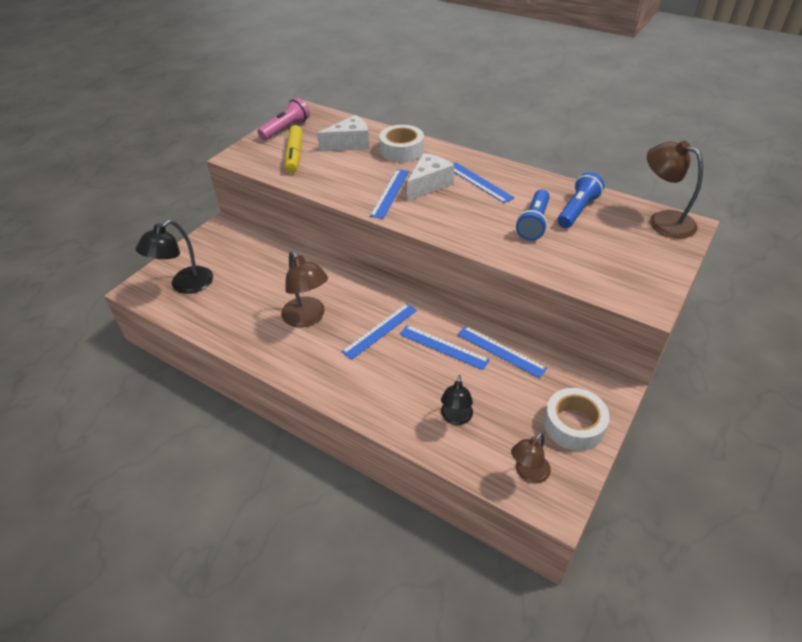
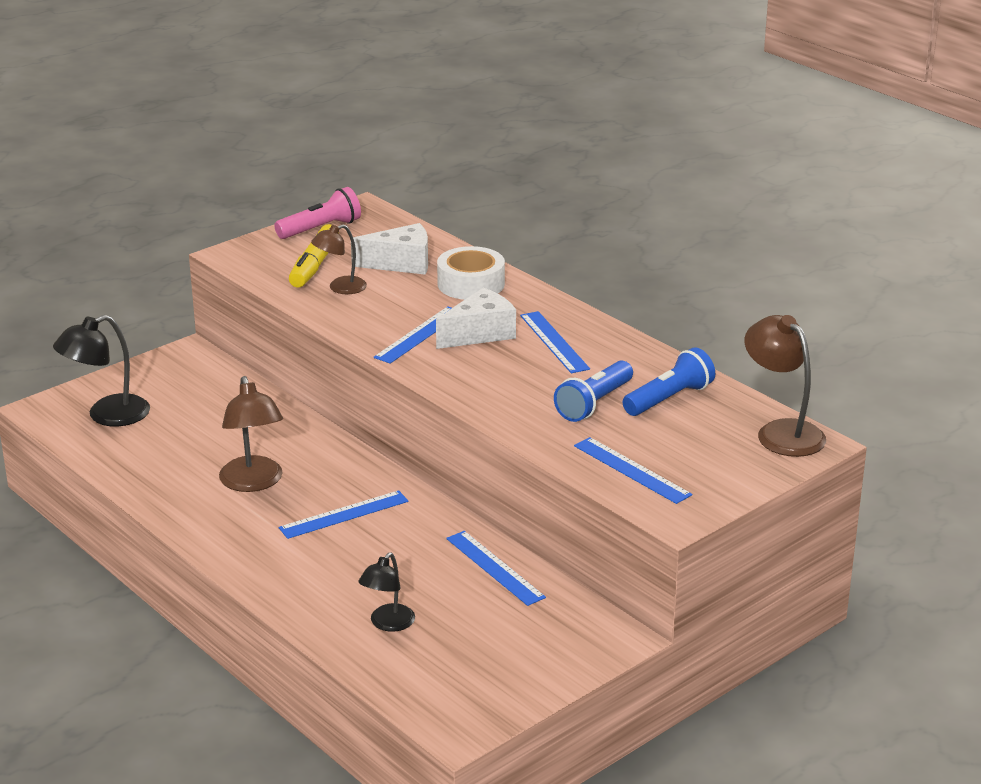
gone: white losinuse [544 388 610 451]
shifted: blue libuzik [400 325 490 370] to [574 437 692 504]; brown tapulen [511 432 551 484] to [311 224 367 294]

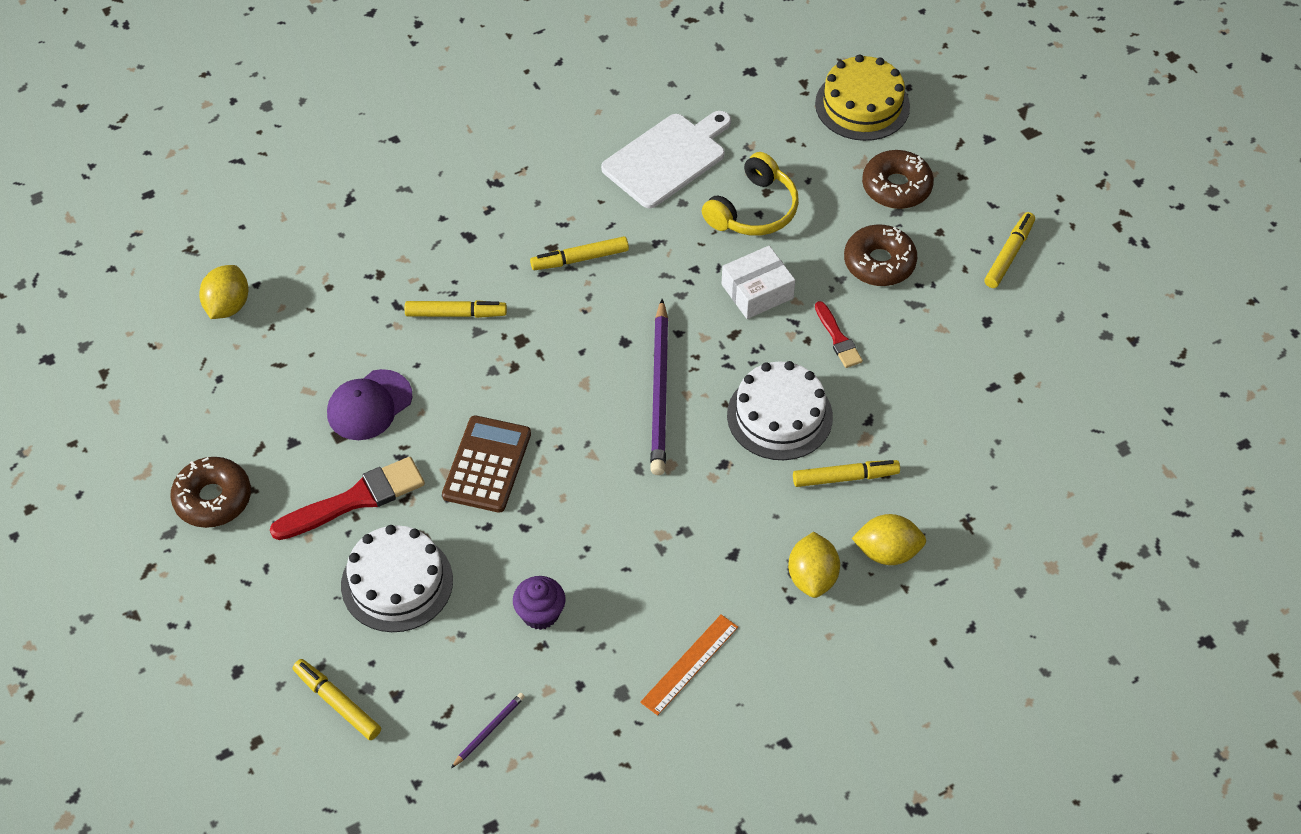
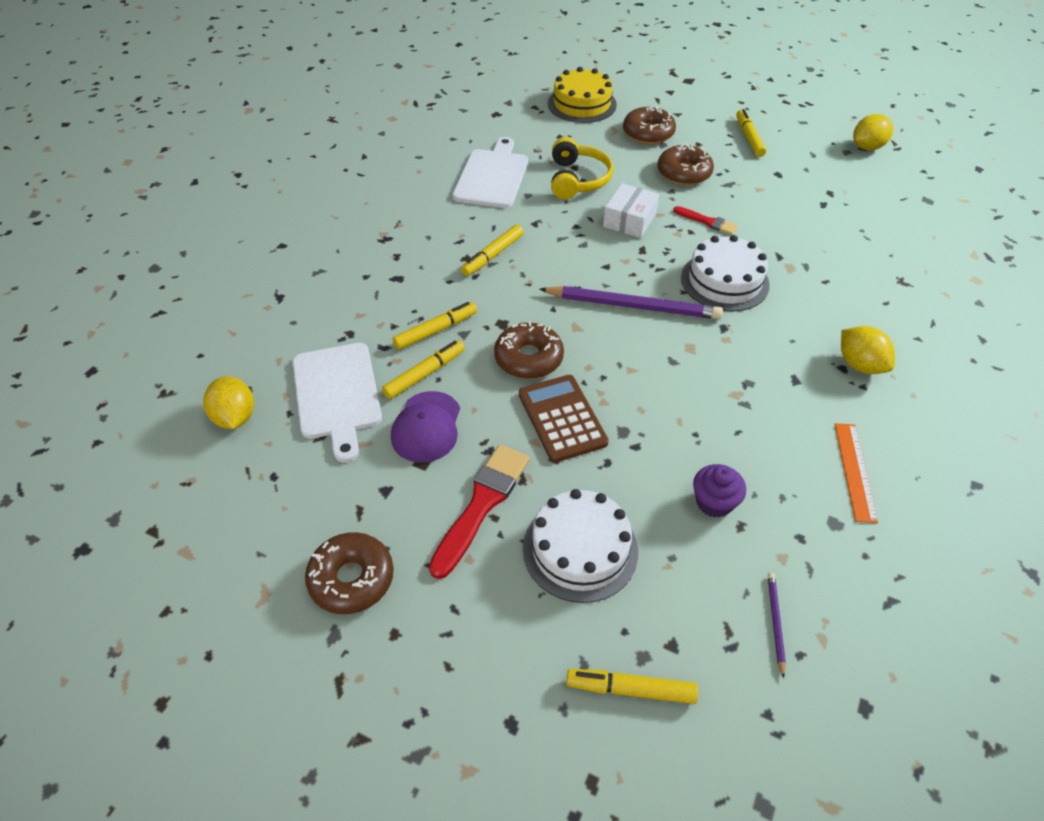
new: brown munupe [494 322 564 379]; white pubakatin [293 343 382 462]
shifted: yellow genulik [793 460 900 487] to [382 340 465 399]; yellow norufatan [852 514 926 565] to [853 114 893 150]
rotated: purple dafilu [650 299 669 475] = [540 286 723 319] 45 degrees counterclockwise

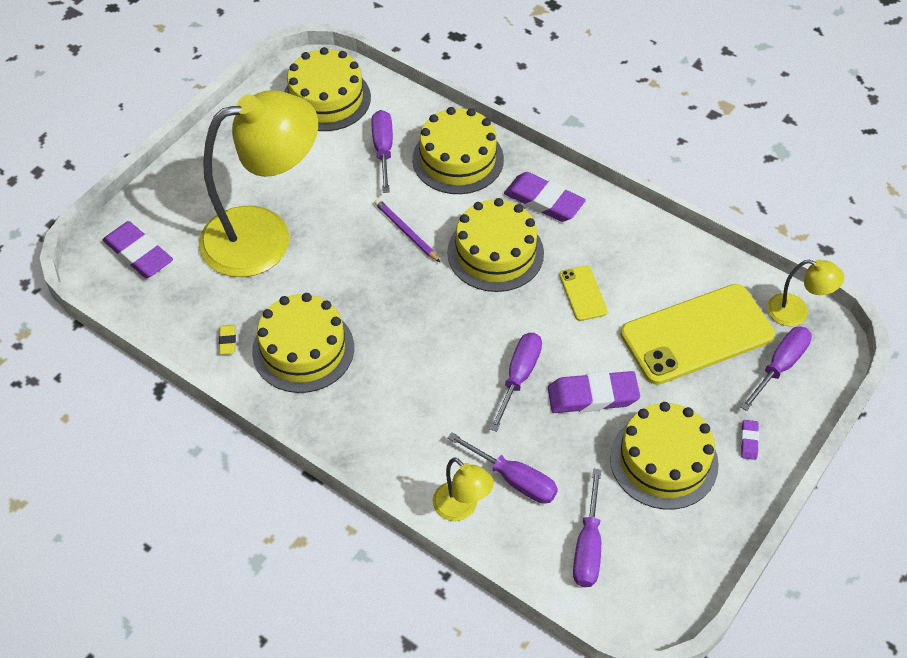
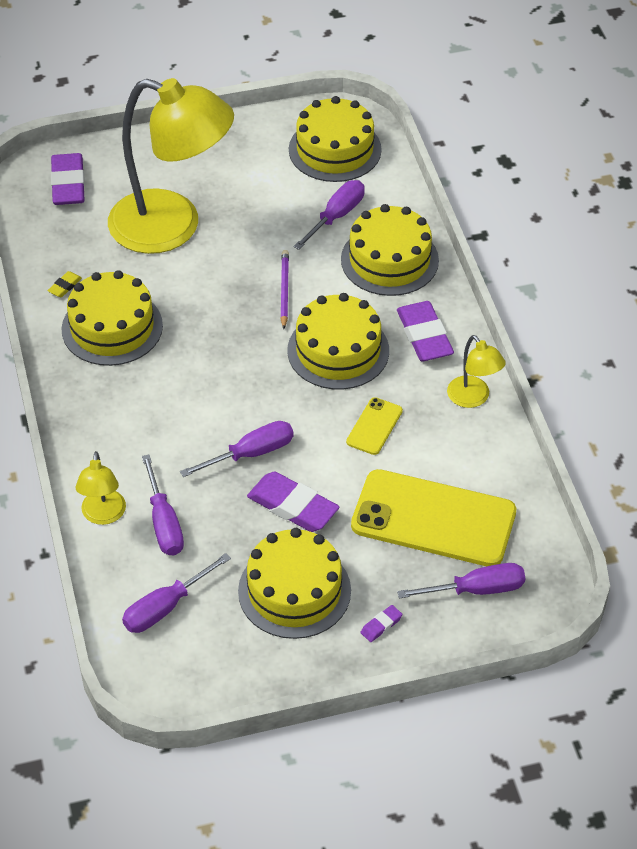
shifted: yellow tapulen [767 260 844 326] to [447 335 506 408]

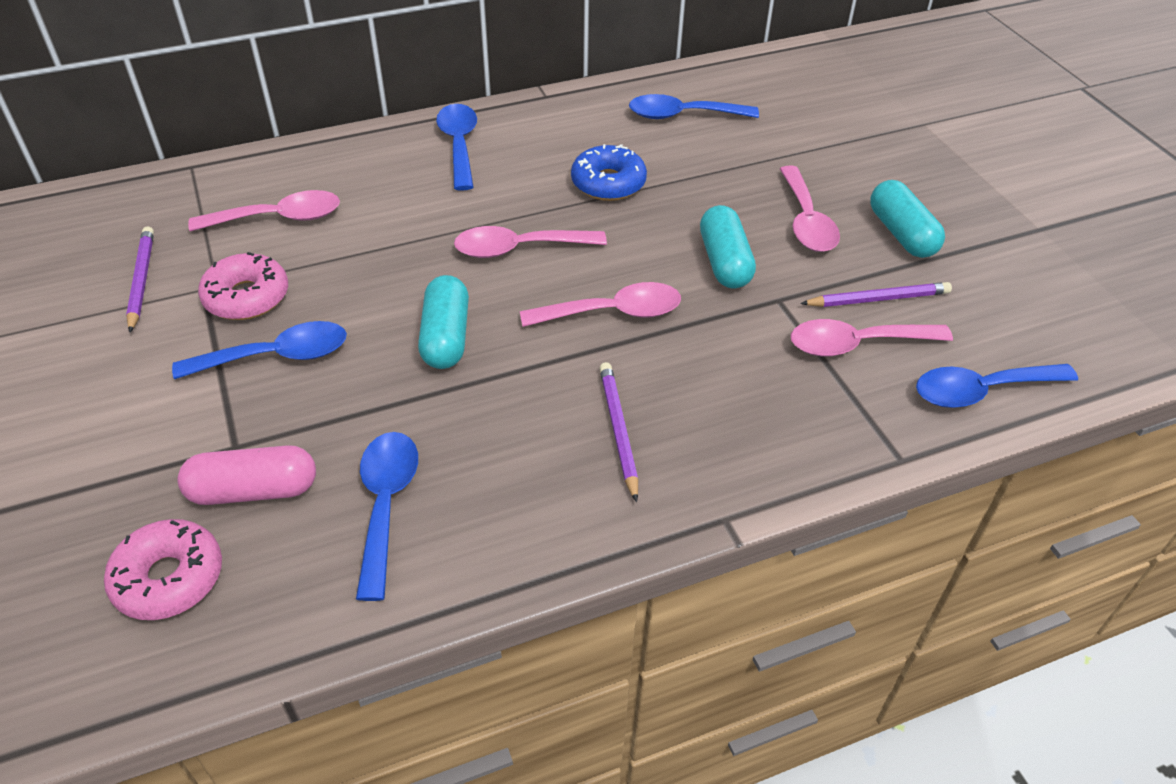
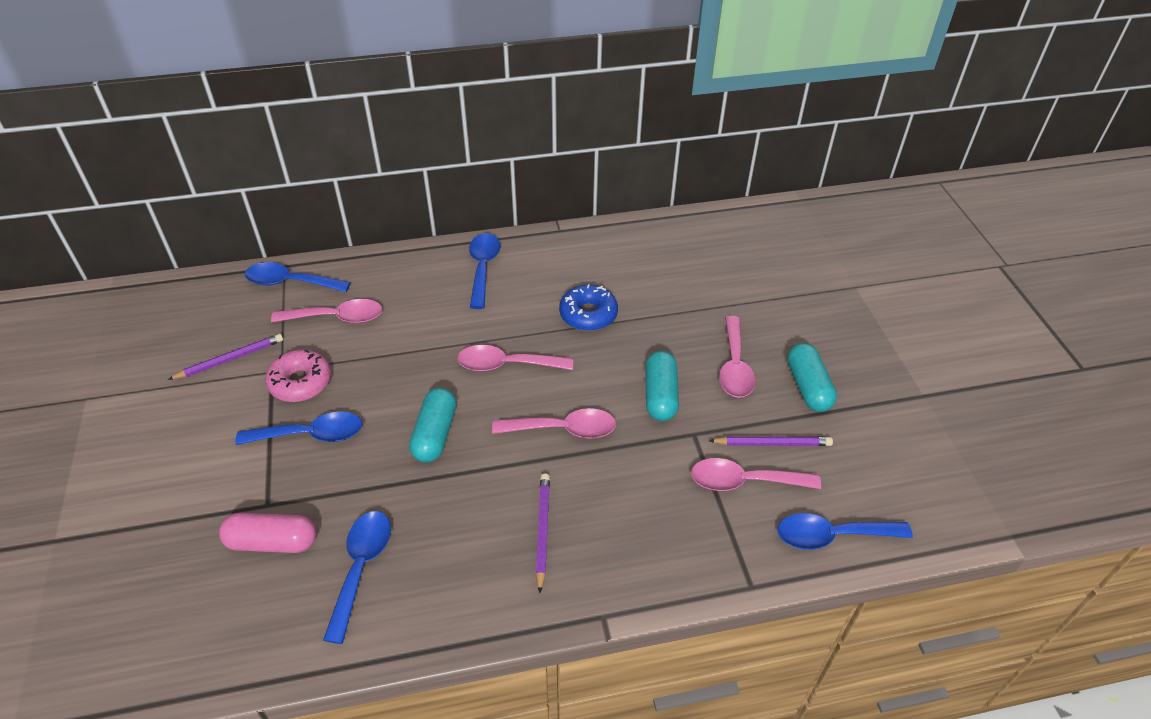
gone: pink munupe [104 519 222 620]
shifted: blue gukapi [629 94 759 119] to [245 262 351 292]
rotated: purple dafilu [126 227 154 333] = [168 334 283 380] 60 degrees clockwise

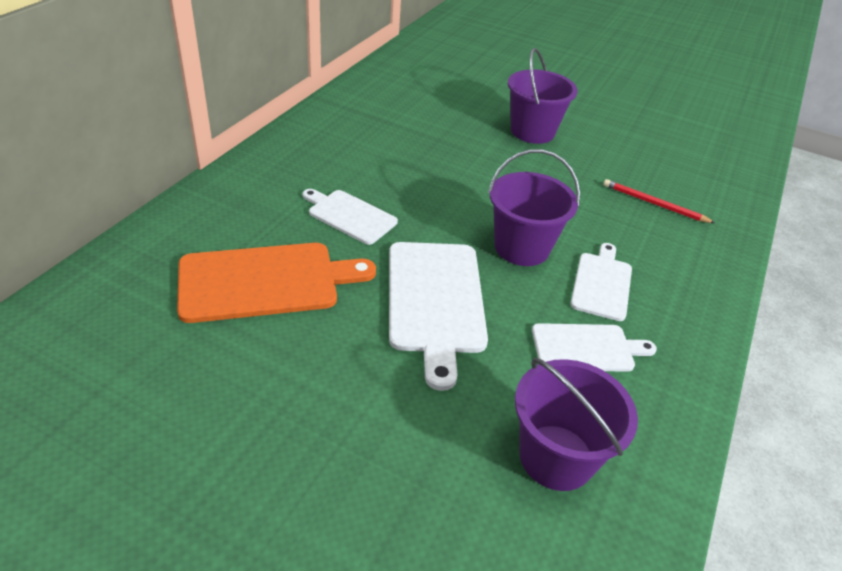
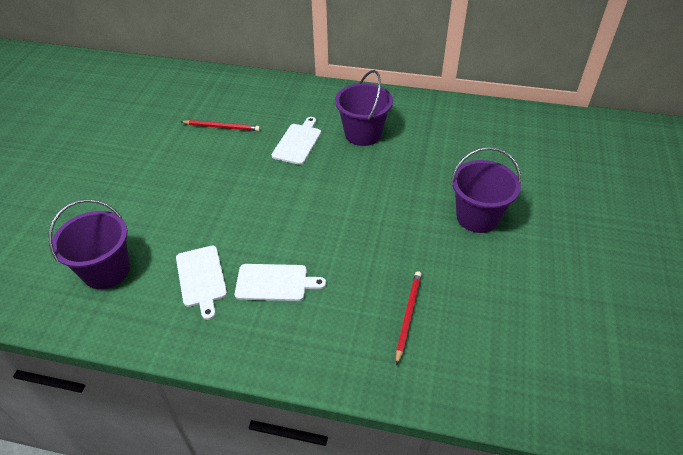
gone: white pubakatin [389 242 488 391]
shifted: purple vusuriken [488 149 580 266] to [335 70 393 146]
swapped: orange pubakatin [177 243 376 323] to red dafilu [180 120 260 131]

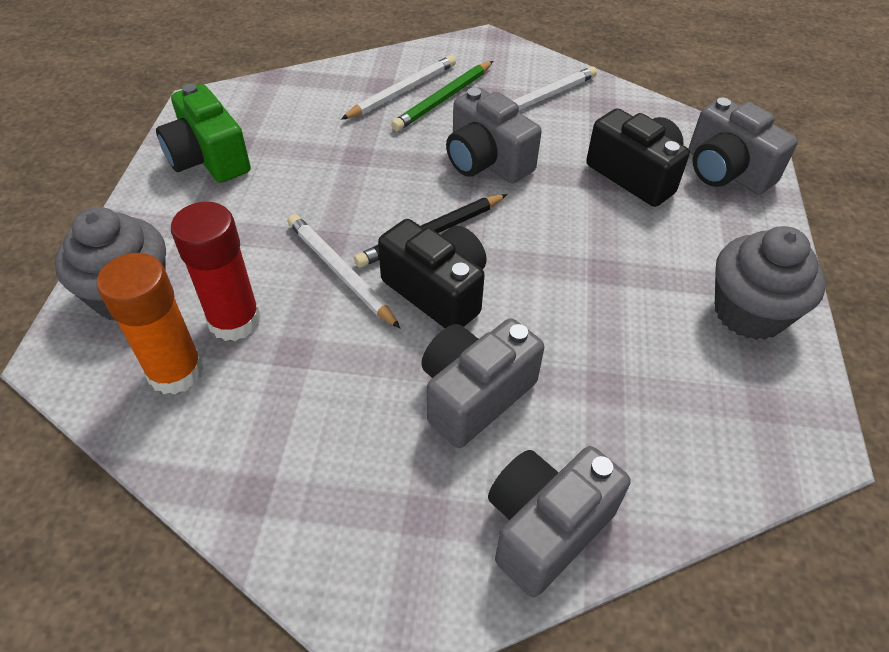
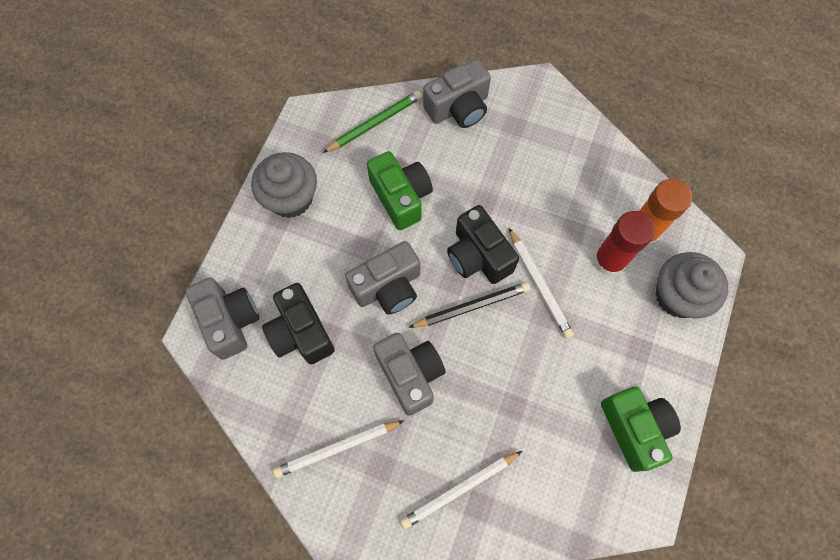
new: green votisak [367 151 433 230]
shifted: green dafilu [391 61 493 131] to [323 91 422 153]; grey votisak [421 318 544 448] to [345 241 420 315]

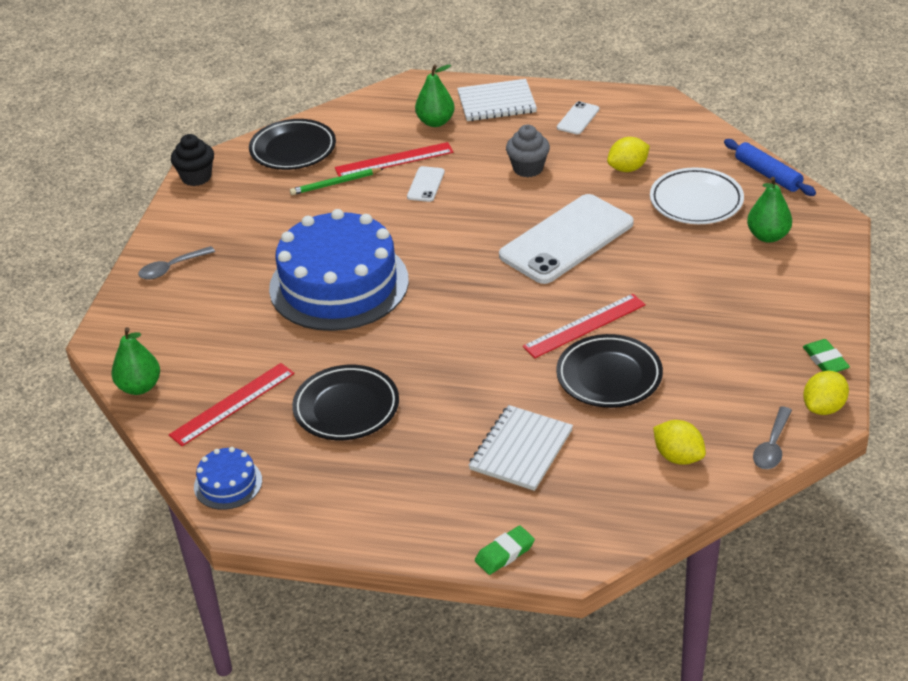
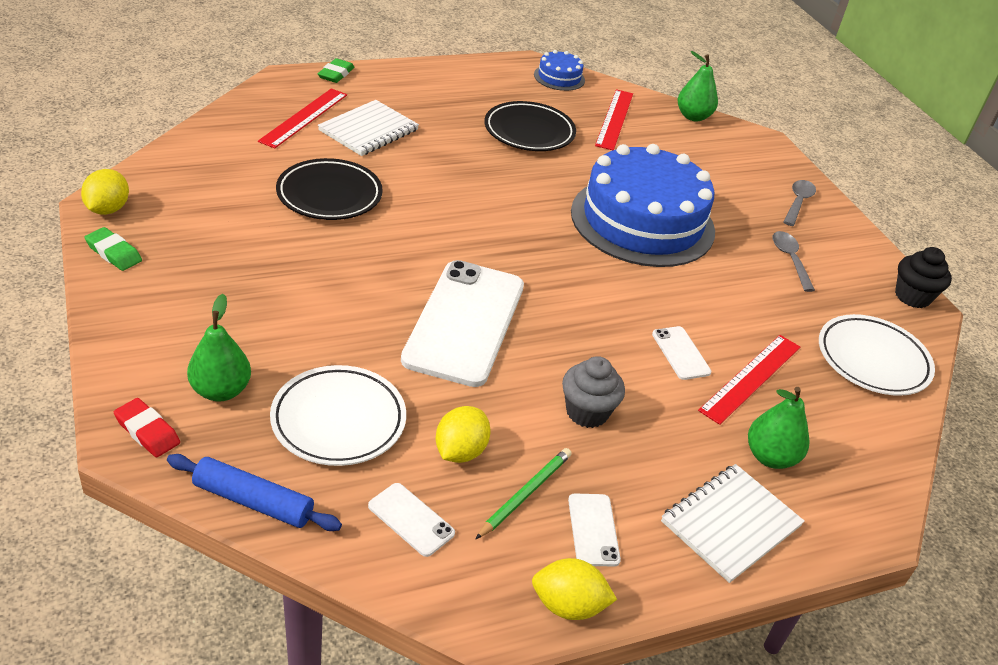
new: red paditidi [114 398 180 457]; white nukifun [368 483 455 557]
shifted: green dafilu [290 168 384 195] to [476 448 572 539]; red libuzik [523 294 646 358] to [258 88 347 148]; grey gukapi [753 407 792 469] to [773 231 815 292]; yellow norufatan [653 420 706 465] to [532 558 617 620]
repainted: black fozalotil [249 119 336 170] to white fozalotil [819 314 935 396]
rotated: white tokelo [468 405 573 491] = [318 100 419 156] 45 degrees clockwise

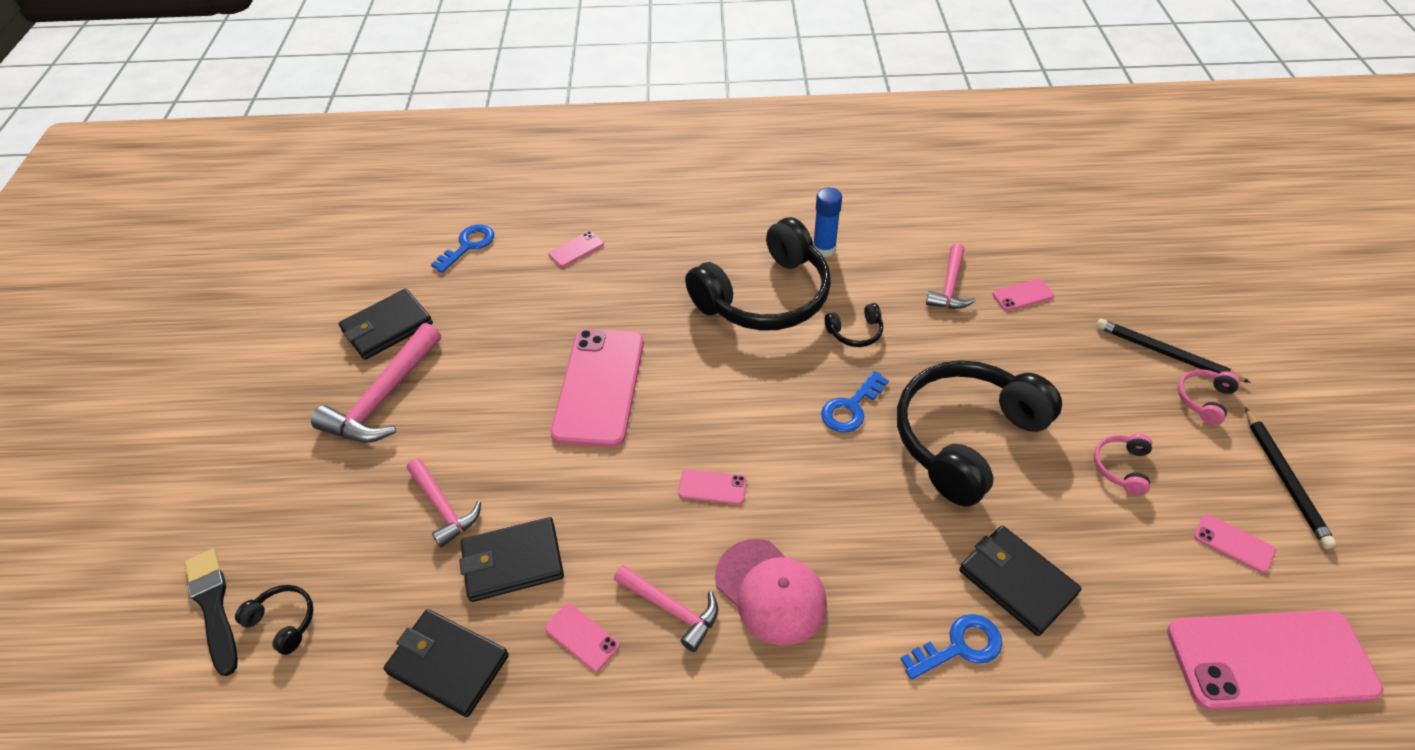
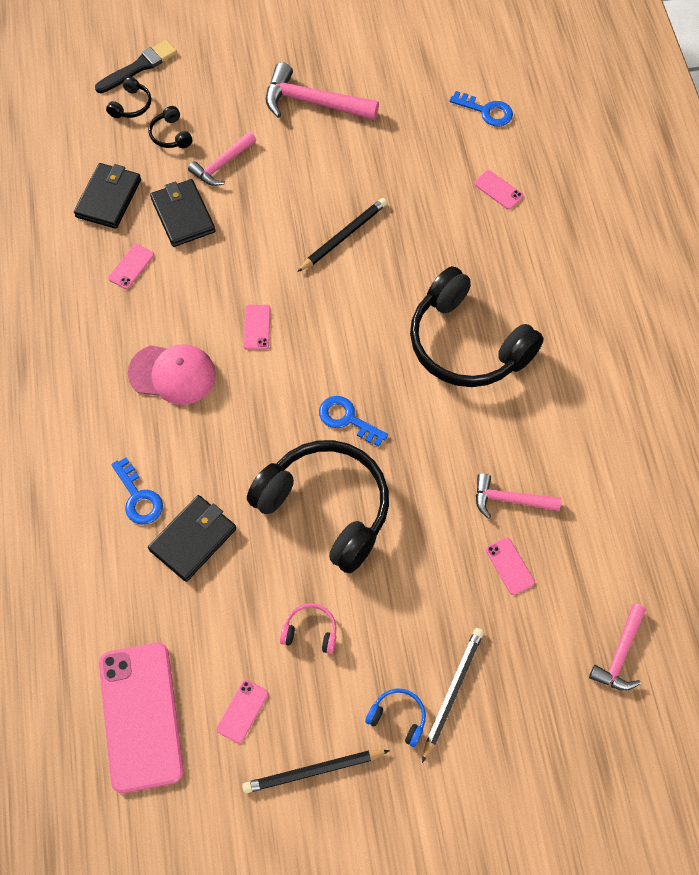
gone: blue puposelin [813 187 842 257]; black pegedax [339 289 433 360]
shifted: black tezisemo [825 303 883 347] to [148 106 193 148]; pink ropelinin [614 565 718 652] to [589 604 646 691]
swapped: pink nukifun [550 329 644 447] to black dafilu [297 198 387 272]
repainted: pink tezisemo [1178 370 1240 425] to blue tezisemo [365 688 426 747]
rotated: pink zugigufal [715 539 827 646] = [128 344 216 405] 120 degrees counterclockwise

